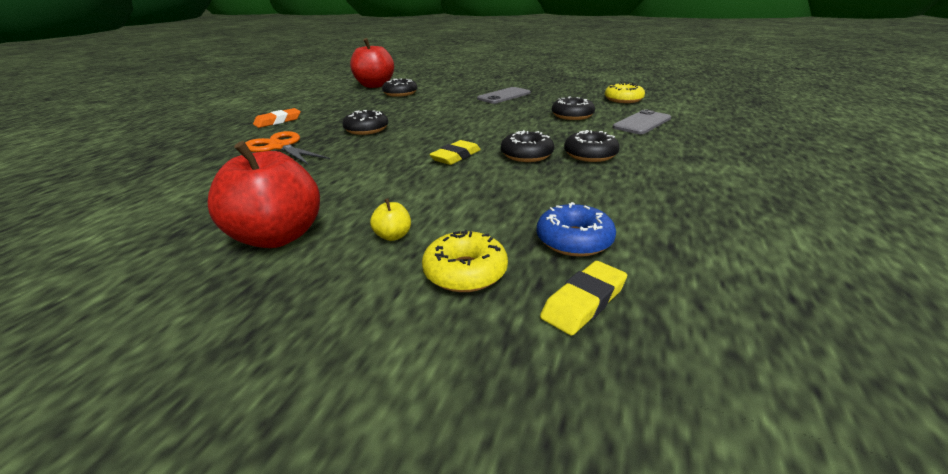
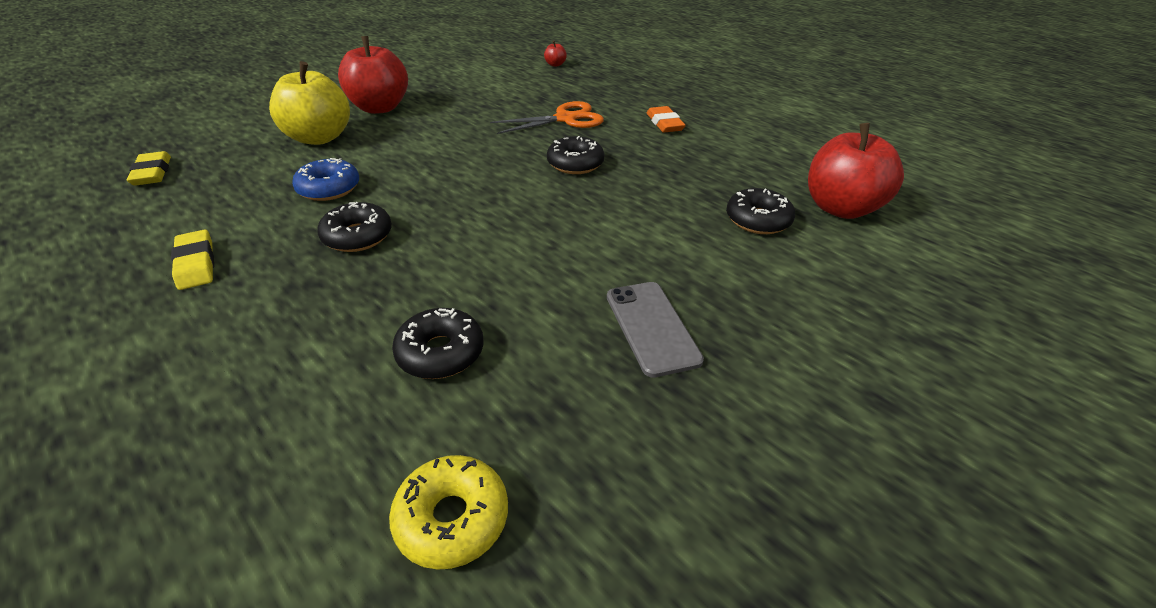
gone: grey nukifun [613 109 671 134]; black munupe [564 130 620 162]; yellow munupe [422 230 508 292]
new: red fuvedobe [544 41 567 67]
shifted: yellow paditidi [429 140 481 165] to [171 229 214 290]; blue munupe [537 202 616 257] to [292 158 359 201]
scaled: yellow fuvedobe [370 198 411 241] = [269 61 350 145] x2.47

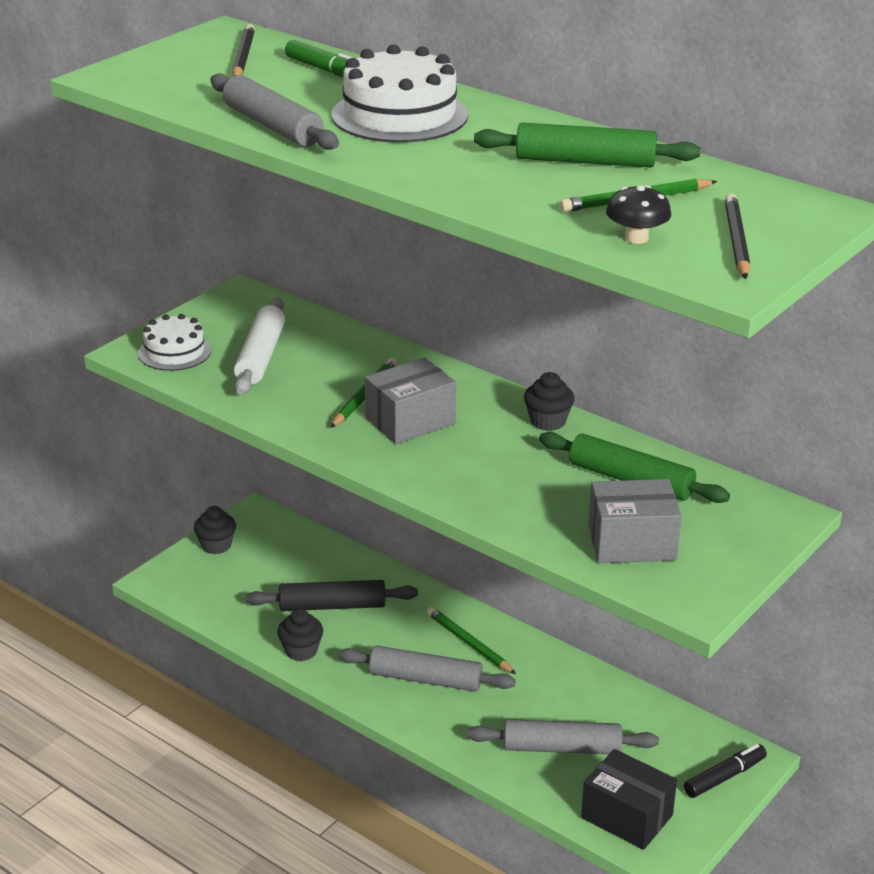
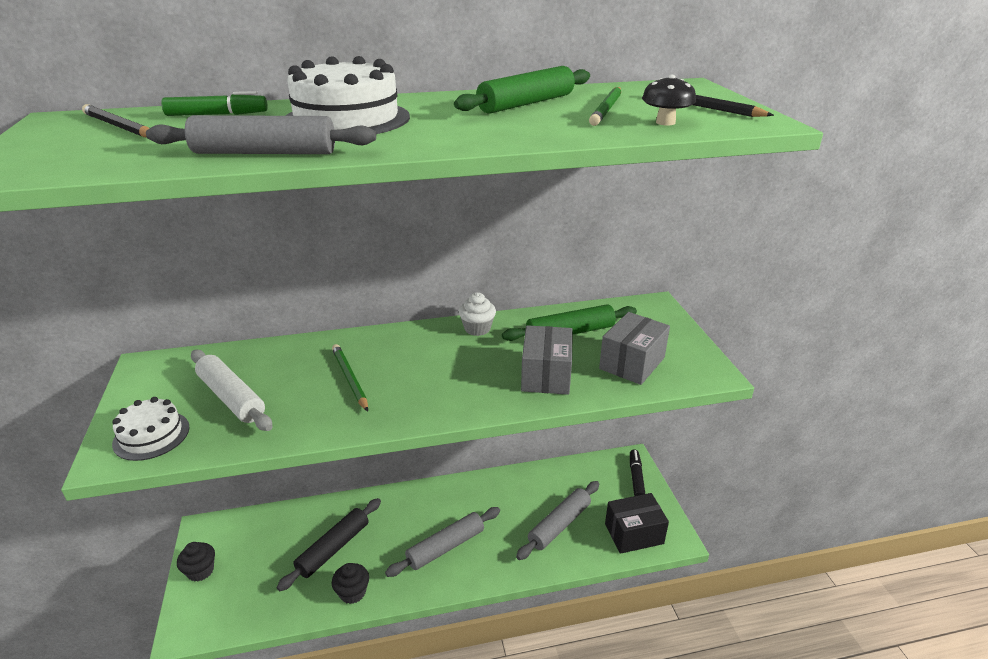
gone: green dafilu [427 607 516 674]
shifted: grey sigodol [365 357 456 444] to [521 325 573 395]
repainted: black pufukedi [524 372 575 431] to white pufukedi [459 292 496 336]

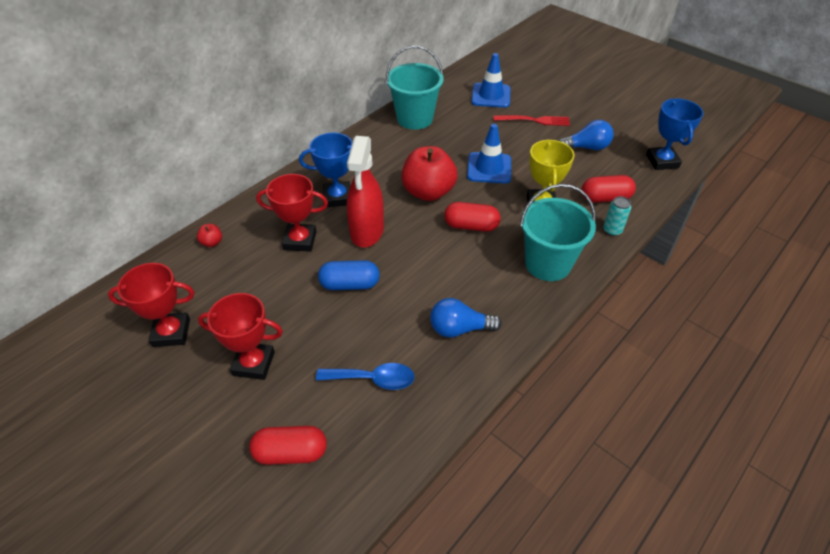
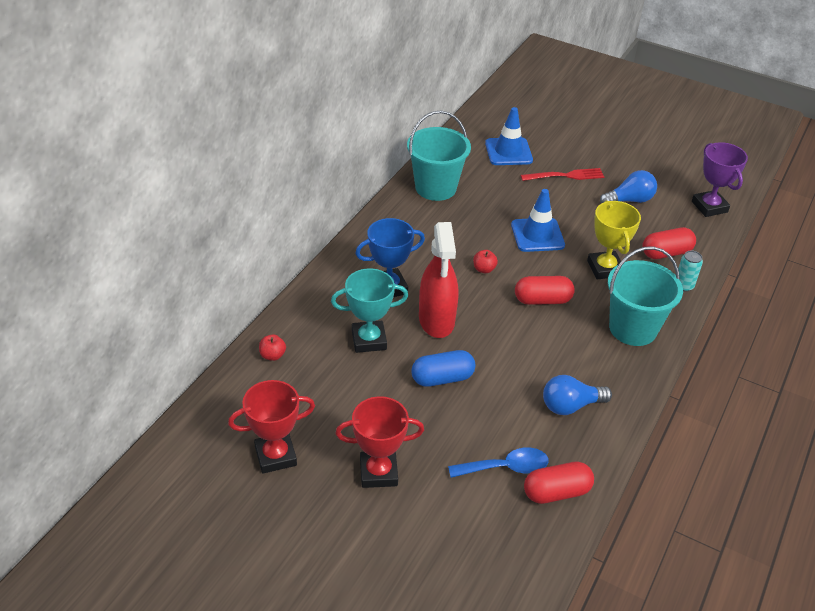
shifted: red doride [249 426 327 465] to [524 462 594 504]
repainted: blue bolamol [646 98 704 170] to purple bolamol [692 142 748 217]; red bolamol [256 174 328 252] to turquoise bolamol [331 269 408 353]
scaled: red fuvedobe [401 146 457 201] = [473 250 498 273] x0.41

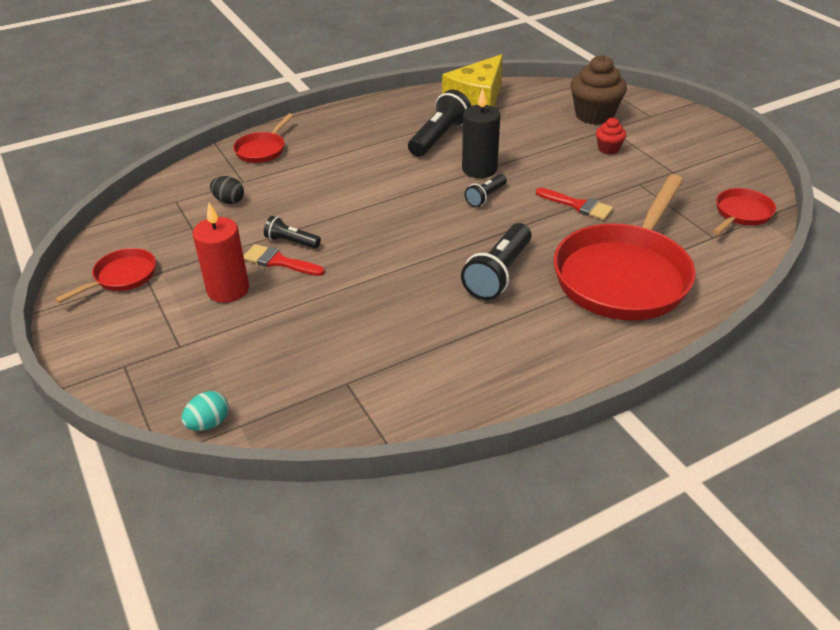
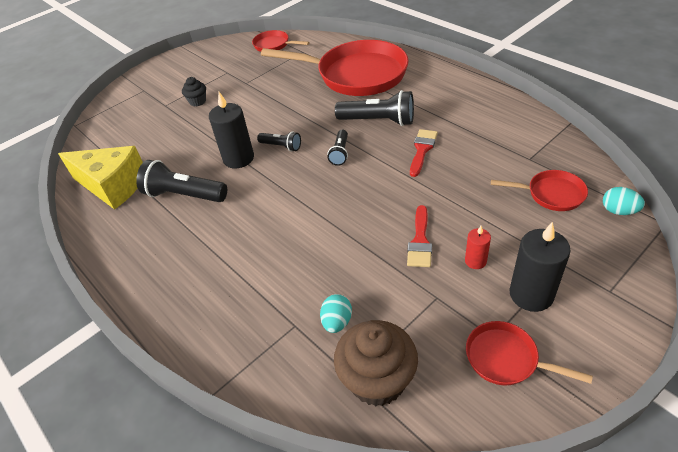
new: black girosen [509 222 571 312]
shifted: brown pufukedi [570 55 627 125] to [334 320 418 407]; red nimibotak [233 113 293 163] to [491 170 588 211]; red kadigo [536 188 613 220] to [410 129 438 177]; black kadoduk [264 216 321 249] to [328 129 348 166]
repainted: red pufukedi [596 118 626 155] to black pufukedi [182 77 206 106]; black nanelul [210 176 244 204] to turquoise nanelul [320 294 352 333]
scaled: red girosen [193 203 249 303] = [465 226 491 269] x0.53

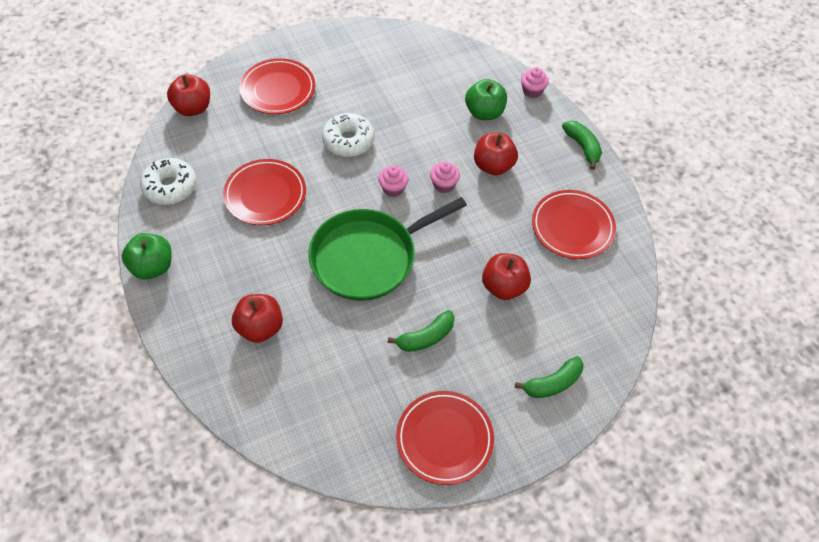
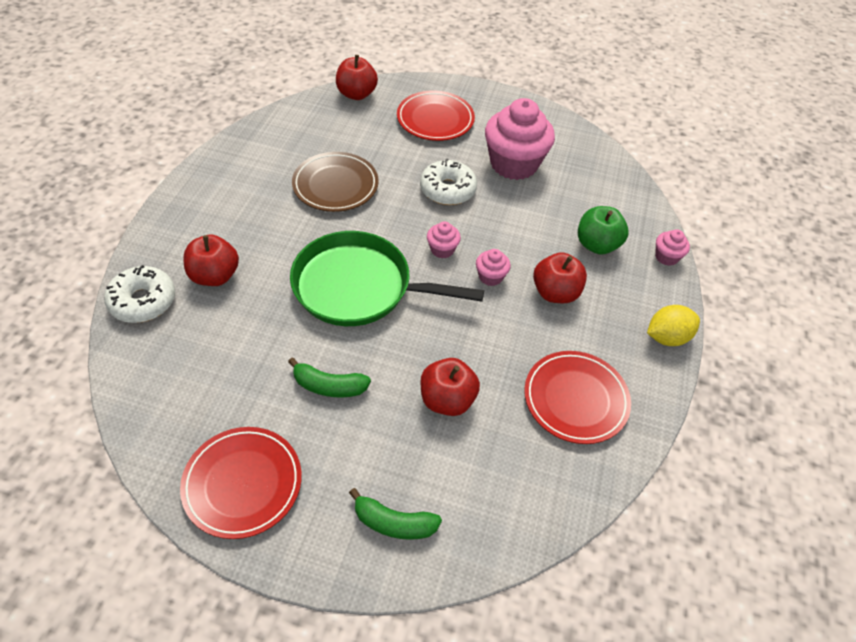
gone: green fuvedobe [122 233 171 280]
new: pink pufukedi [485 98 555 180]
shifted: white munupe [140 158 196 205] to [104 265 175 323]
swapped: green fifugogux [562 120 602 170] to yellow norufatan [647 305 700 346]
repainted: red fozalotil [223 159 306 225] to brown fozalotil [292 152 379 212]

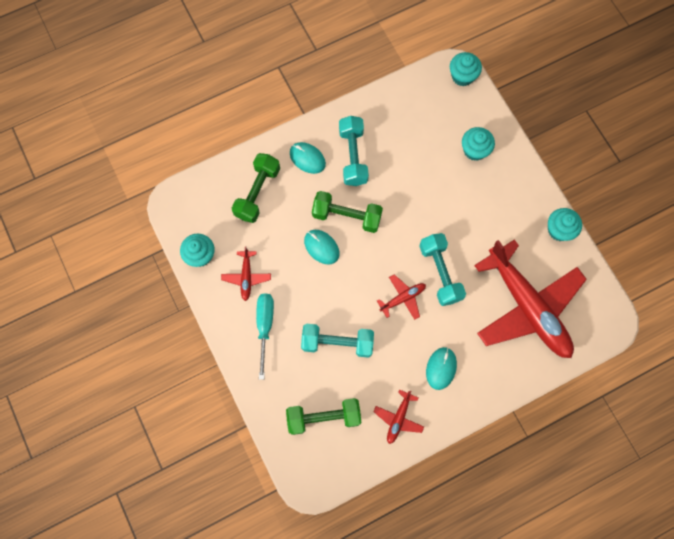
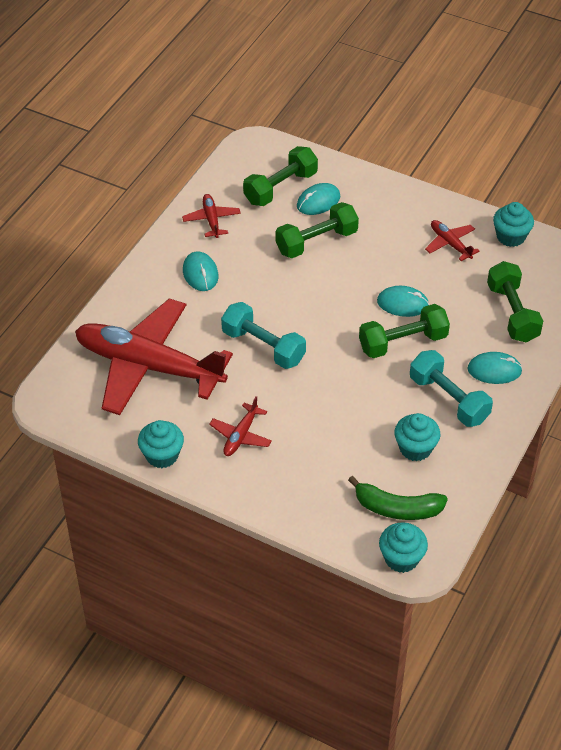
gone: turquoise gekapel [256 294 274 380]
new: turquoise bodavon [297 183 340 215]; green fifugogux [348 476 448 520]
shifted: turquoise pufukedi [462 127 495 161] to [394 413 440 461]; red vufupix [377 274 426 320] to [209 396 272 456]
repainted: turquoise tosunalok [301 324 374 358] to green tosunalok [276 202 359 258]

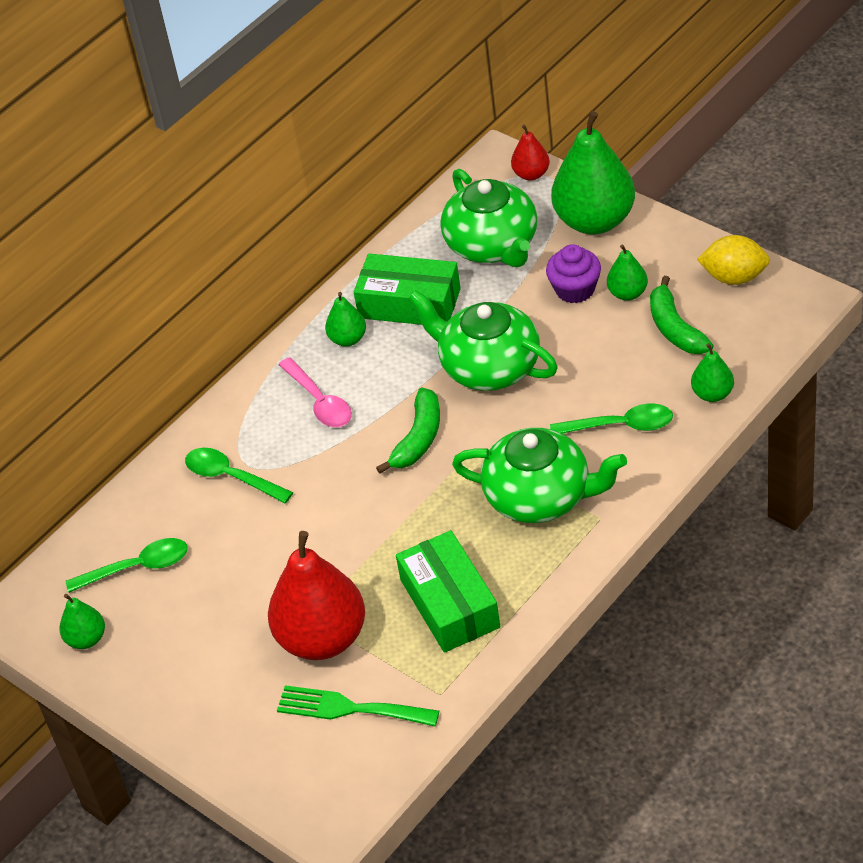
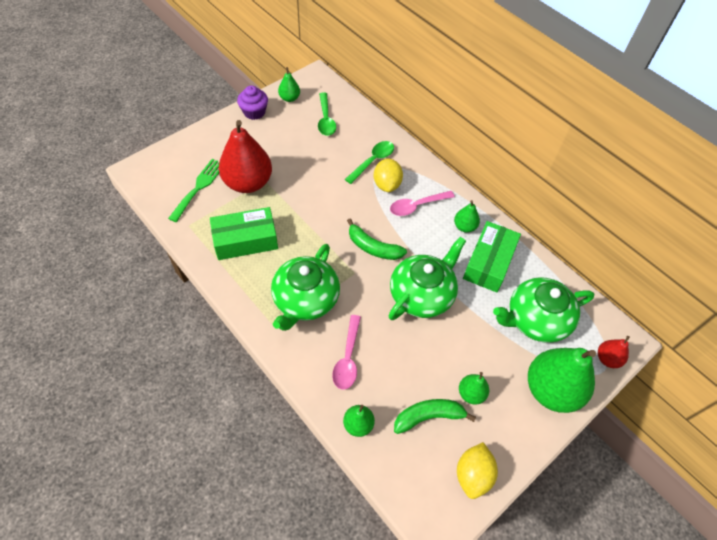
new: yellow norufatan [374 158 403 192]
shifted: purple pufukedi [546 244 601 303] to [237 85 268 120]
repainted: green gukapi [550 404 673 434] to pink gukapi [332 315 361 390]

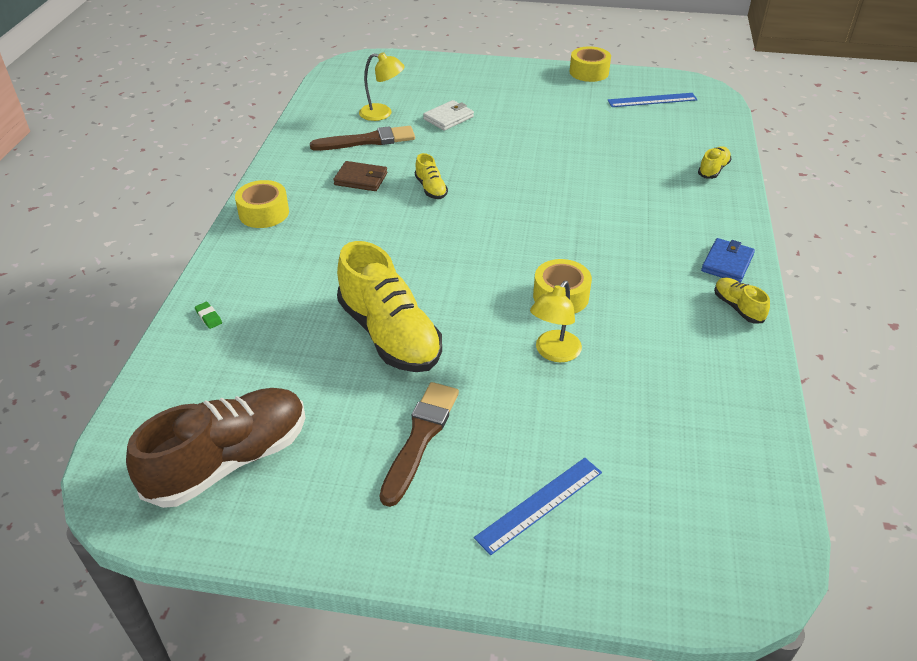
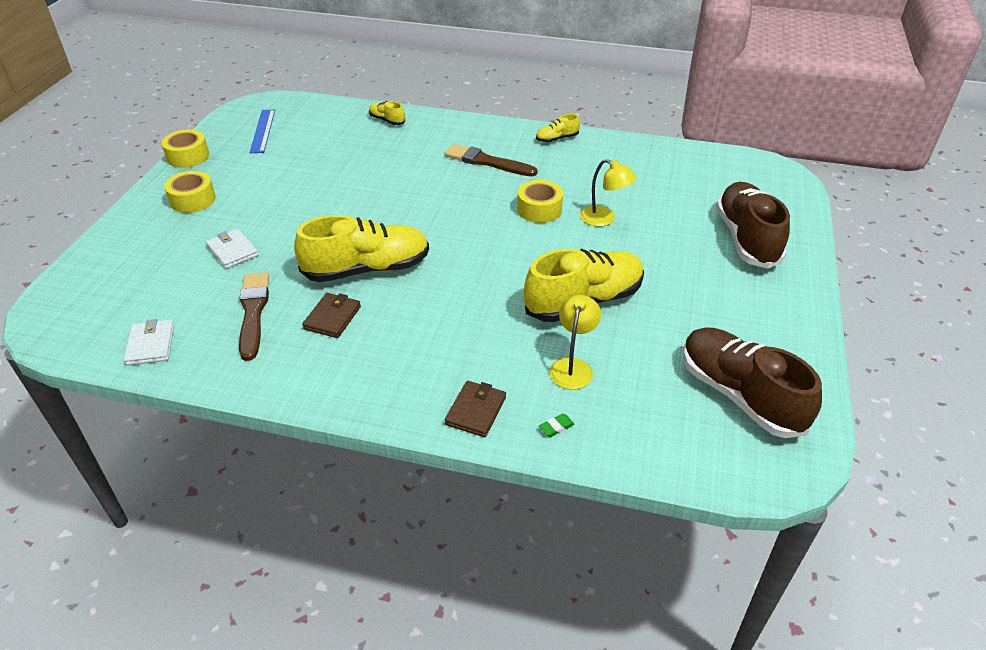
gone: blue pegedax [701 238 755 283]
new: white pegedax [124 319 174 365]; brown pegedax [445 381 506 437]
shifted: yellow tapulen [359 52 405 121] to [549 295 601 390]; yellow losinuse [235 180 289 228] to [164 171 216 213]; brown kadigo [380 382 459 507] to [444 144 538 176]
swapped: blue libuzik [474 458 602 555] to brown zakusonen [716 182 790 269]
scaled: yellow zakusonen [415 153 448 199] = [294 215 429 282] x2.23

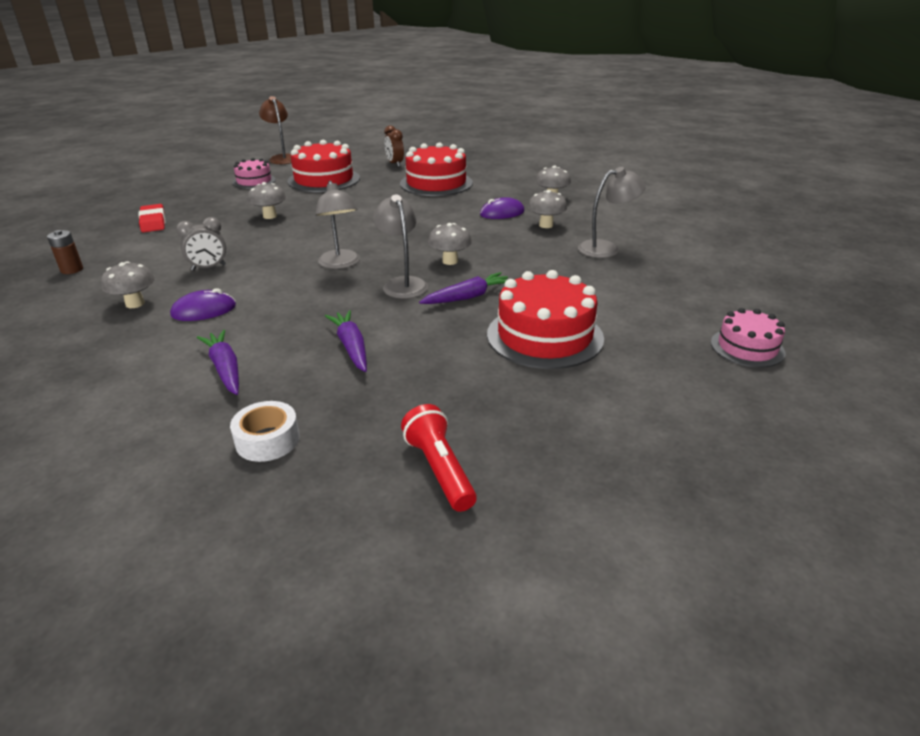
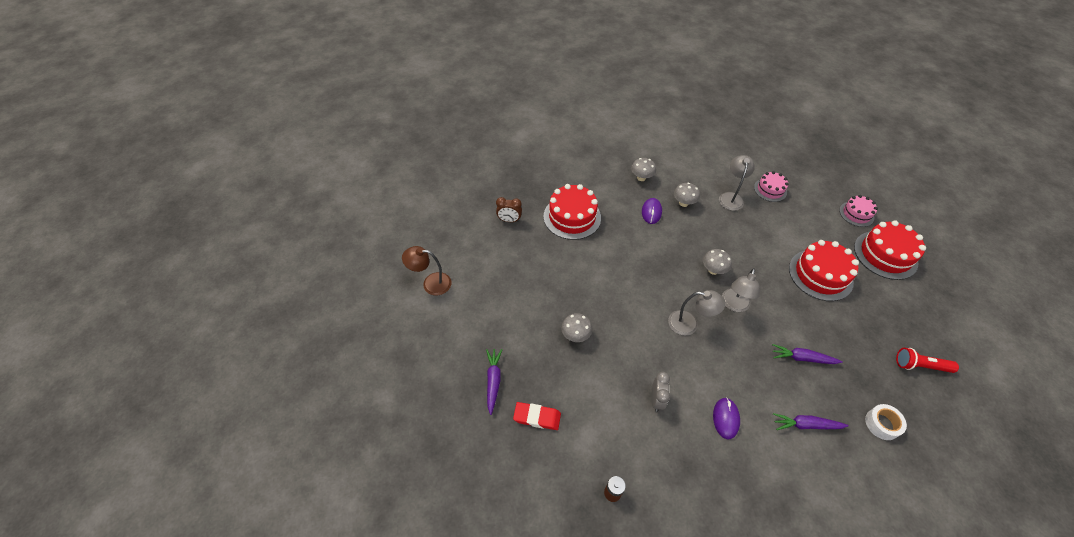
gone: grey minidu [101 262 155 308]
shifted: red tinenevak [287 140 360 192] to [854 220 926 280]; pink tinenevak [233 158 276 189] to [754 171 789 202]; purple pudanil [419 272 508 304] to [486 349 502 415]
rotated: grey tapulen [373 195 428 299] = [722 268 760 312] 75 degrees counterclockwise

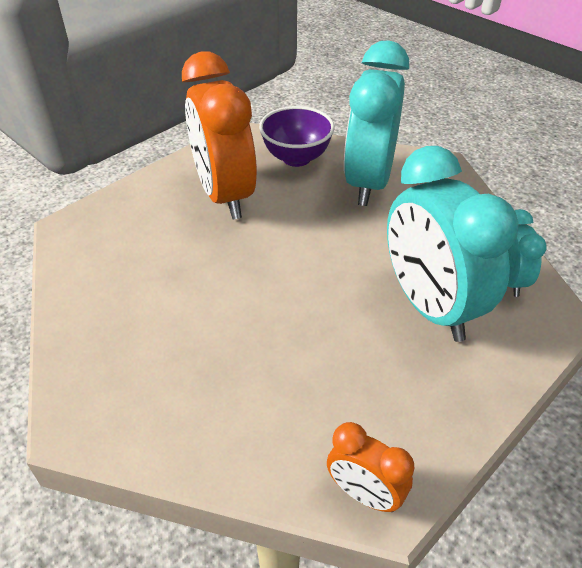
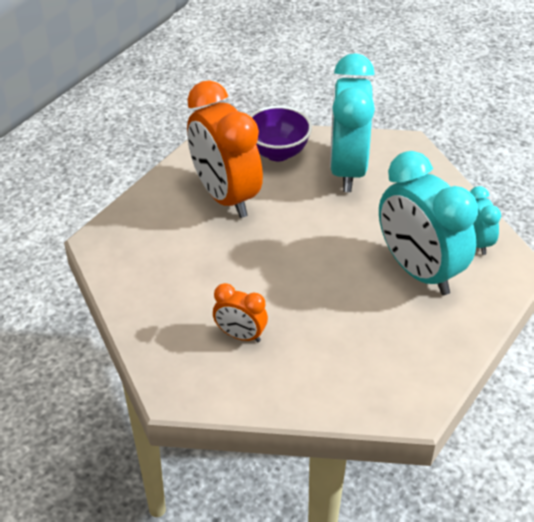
shifted: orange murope [327 422 414 512] to [213 283 268 342]

